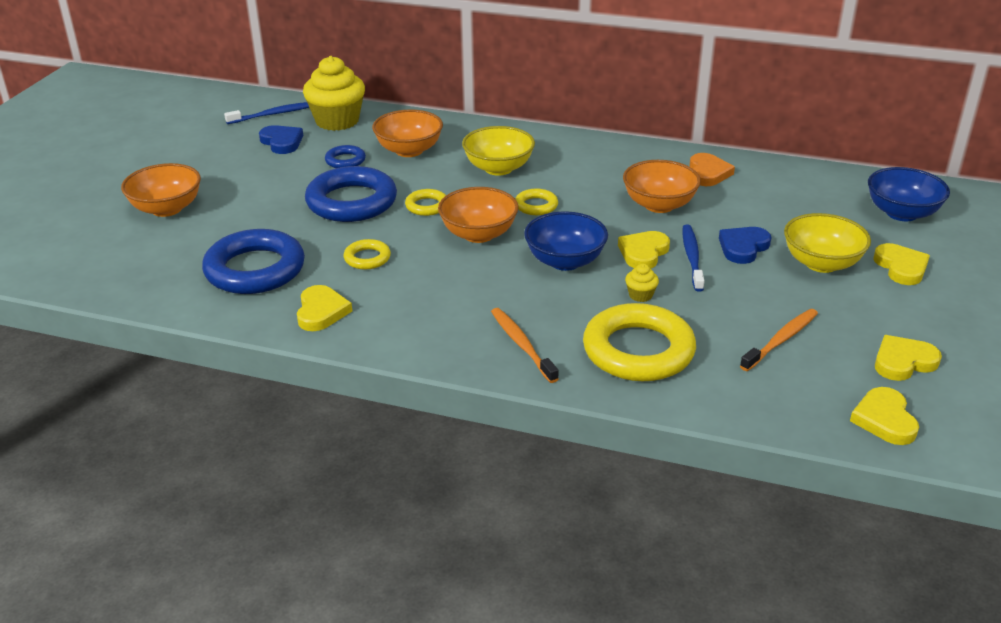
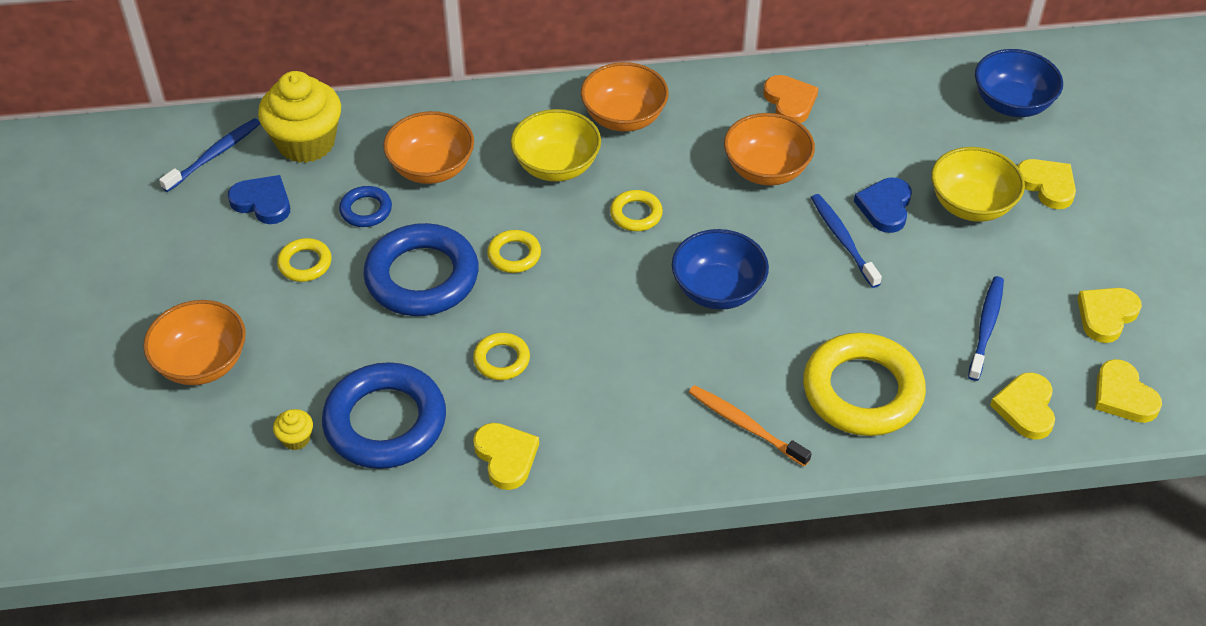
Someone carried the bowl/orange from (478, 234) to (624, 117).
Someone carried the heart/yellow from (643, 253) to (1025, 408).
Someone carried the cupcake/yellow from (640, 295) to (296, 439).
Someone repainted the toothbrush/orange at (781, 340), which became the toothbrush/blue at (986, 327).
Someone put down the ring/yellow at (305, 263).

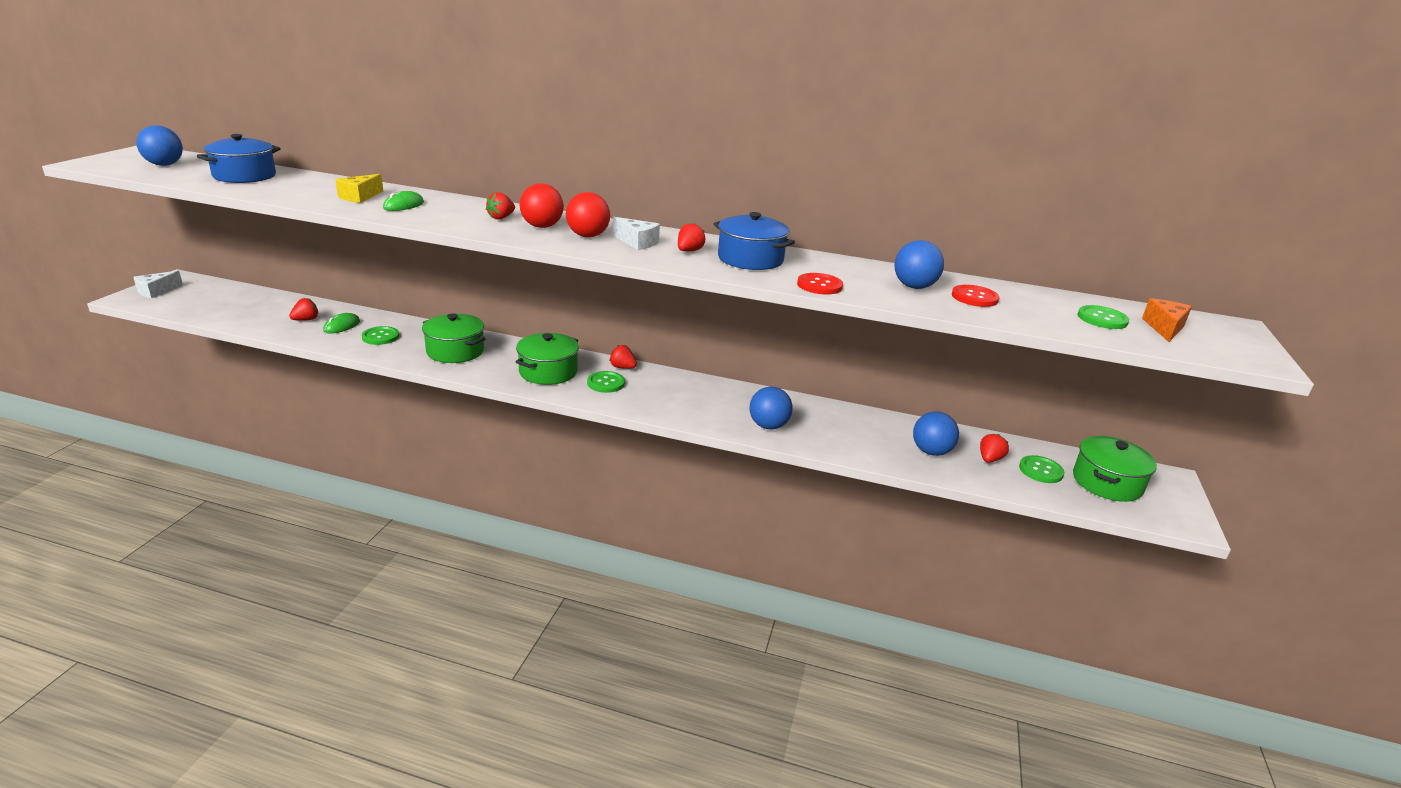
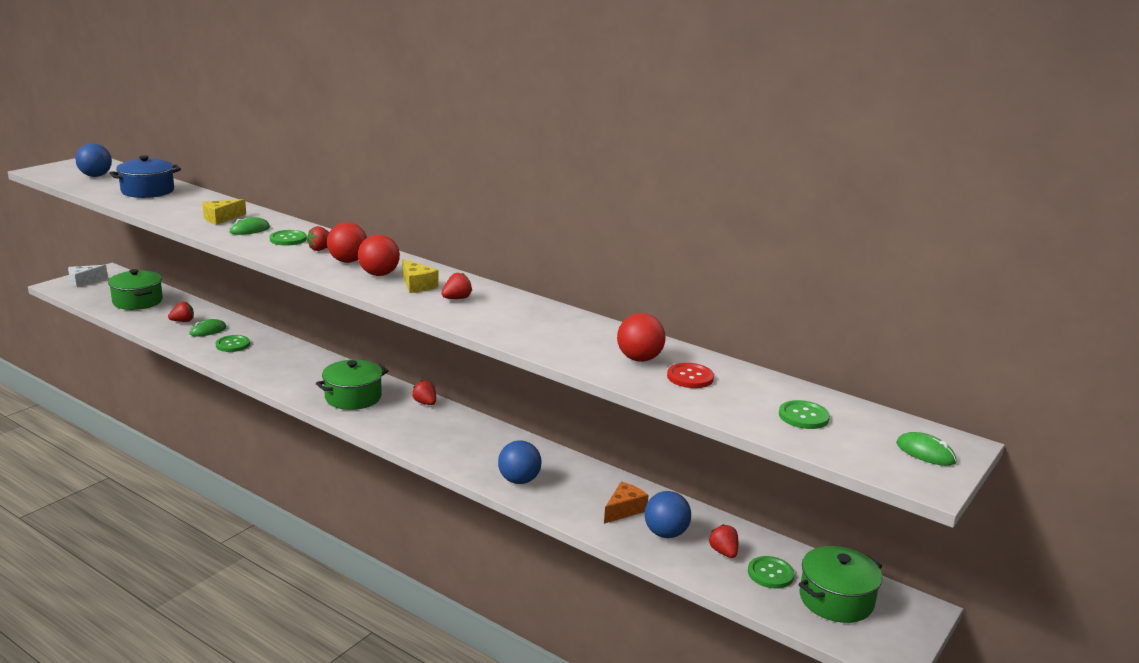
Someone carried the pot/green from (455, 351) to (137, 301).
Someone carried the button/green from (606, 383) to (288, 239).
Someone repainted the cheese/white at (637, 242), which became the cheese/yellow at (417, 285).
Someone took away the pot/blue at (750, 259).
Someone took away the button/red at (819, 285).
Someone repainted the ball/blue at (914, 287), which became the ball/red at (639, 359).
Someone rotated the strawberry/red at (989, 459) by 75 degrees counterclockwise.
Someone carried the cheese/orange from (1164, 328) to (624, 510).
Someone put down the mouse/green at (925, 453).

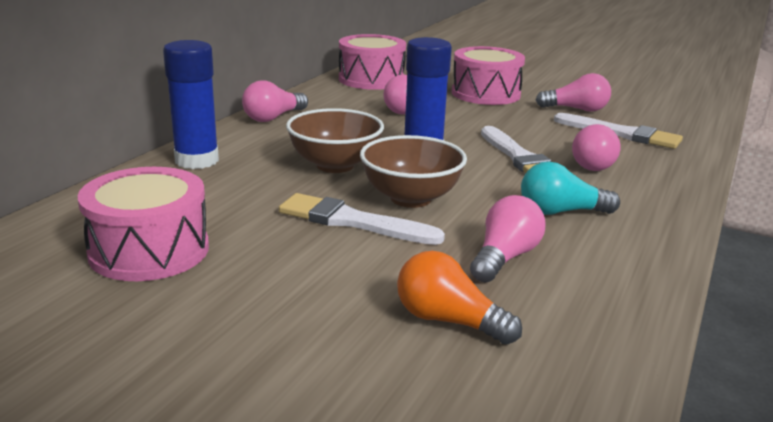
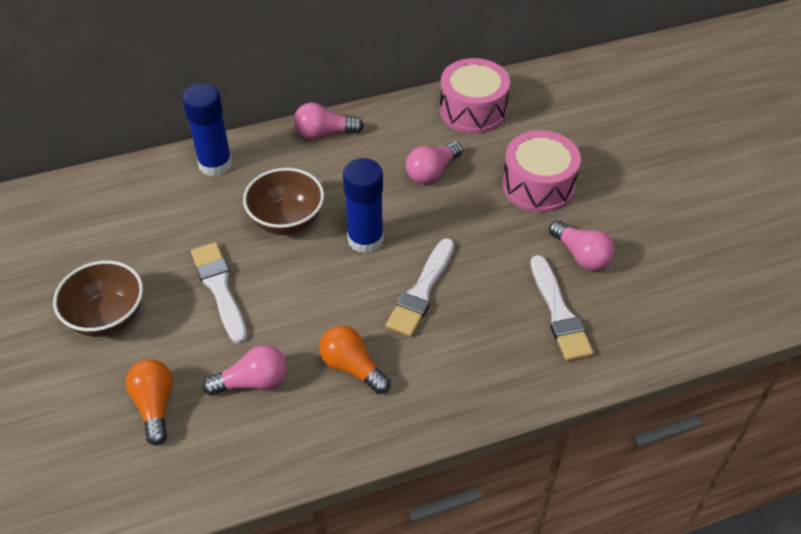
Someone took away the drum/pink at (149, 250).
Someone carried the bowl/brown from (411, 198) to (108, 317).
Someone repainted the light bulb/turquoise at (560, 212), which became the light bulb/orange at (352, 367).
Someone took away the light bulb/pink at (590, 163).

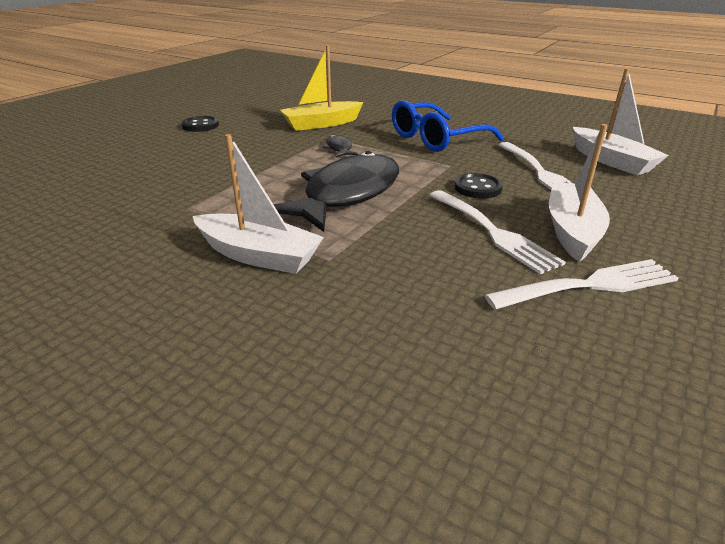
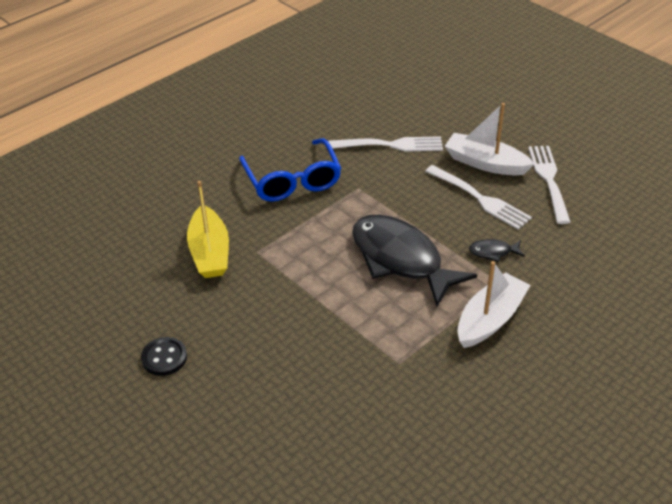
Someone carried the fish/black from (339, 149) to (493, 252).
Someone rotated the fork/white at (491, 231) by 60 degrees clockwise.
Someone took away the button/black at (477, 188).
Someone took away the boat/white at (611, 161).

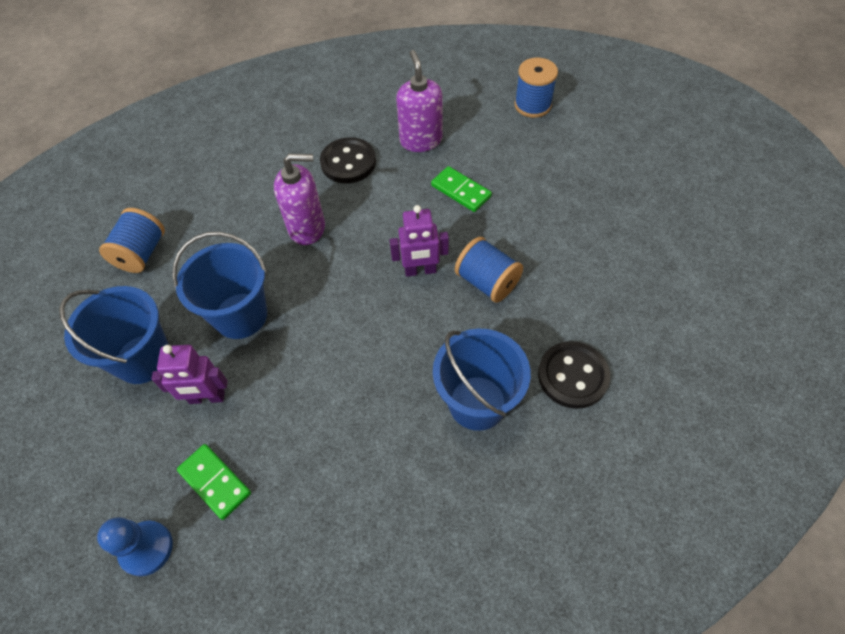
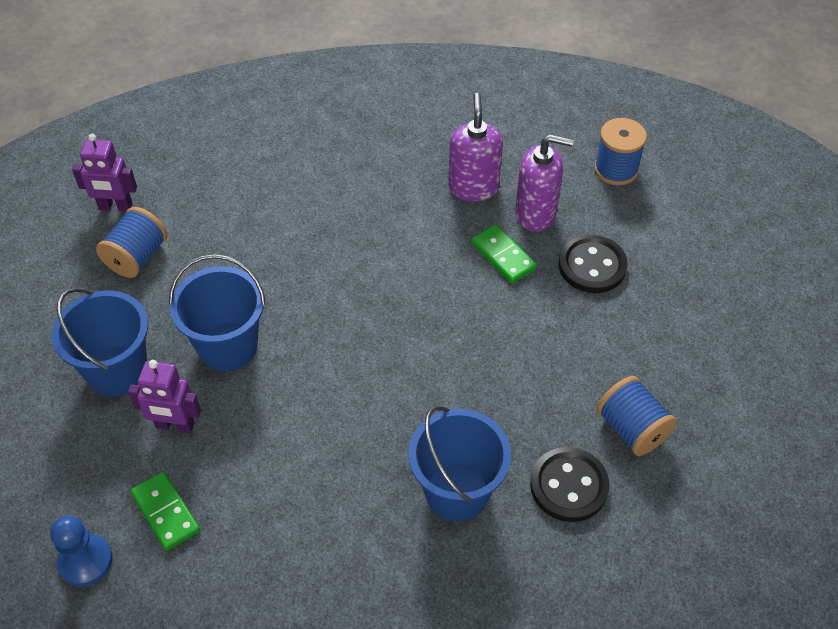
Someone carried the soap dispenser/purple from (307, 228) to (536, 213).
Someone carried the button/black from (348, 162) to (592, 266).
Someone carried the robot/purple from (420, 270) to (115, 207).
Someone carried the spool/blue from (487, 282) to (632, 429).

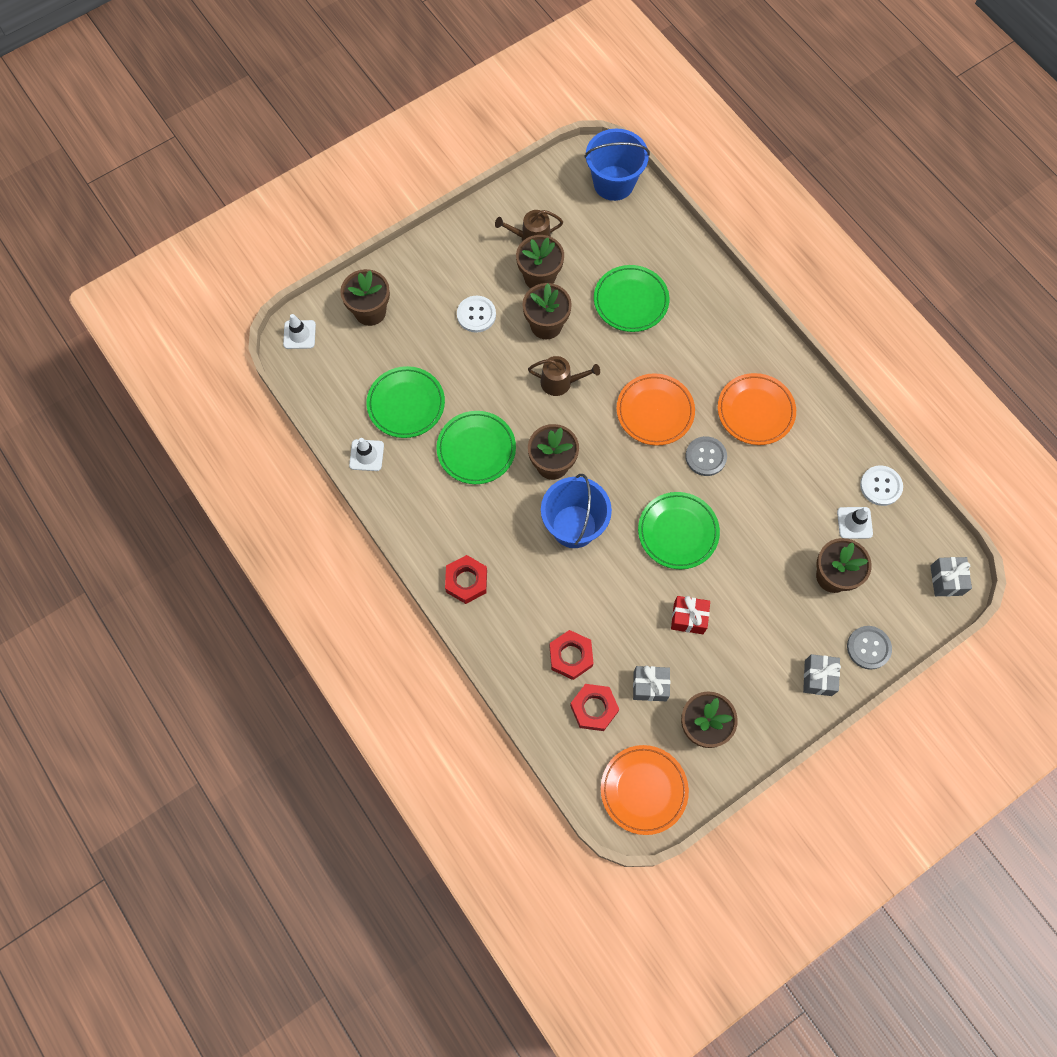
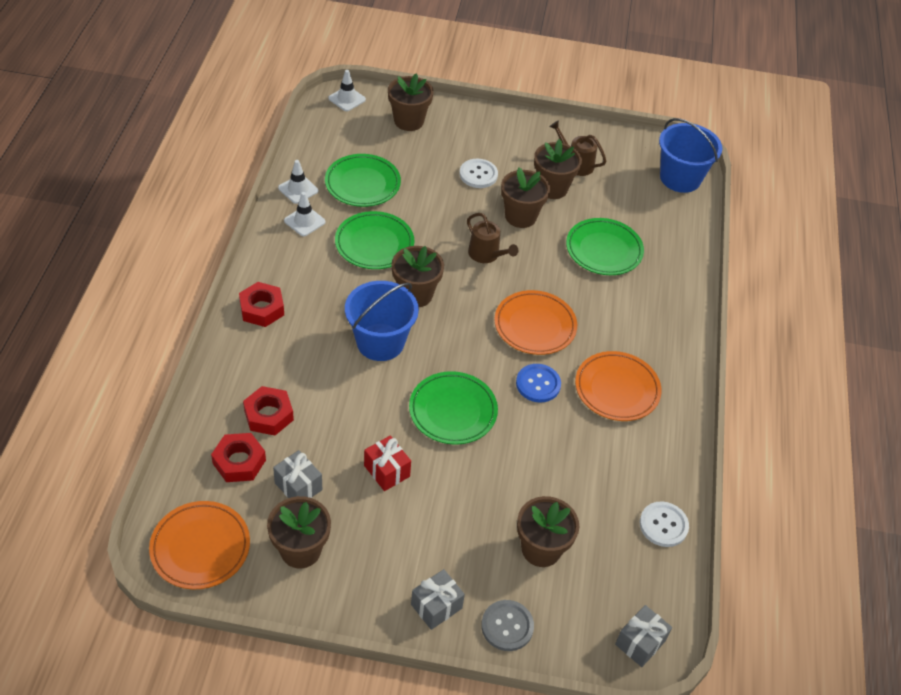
Someone repainted the button/grey at (705, 457), which became the button/blue at (538, 384).
Someone carried the traffic cone/white from (854, 523) to (304, 221).

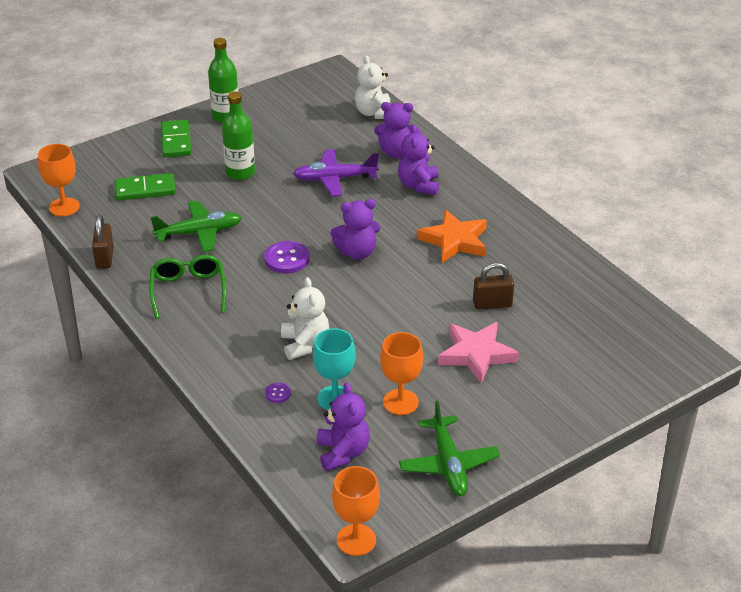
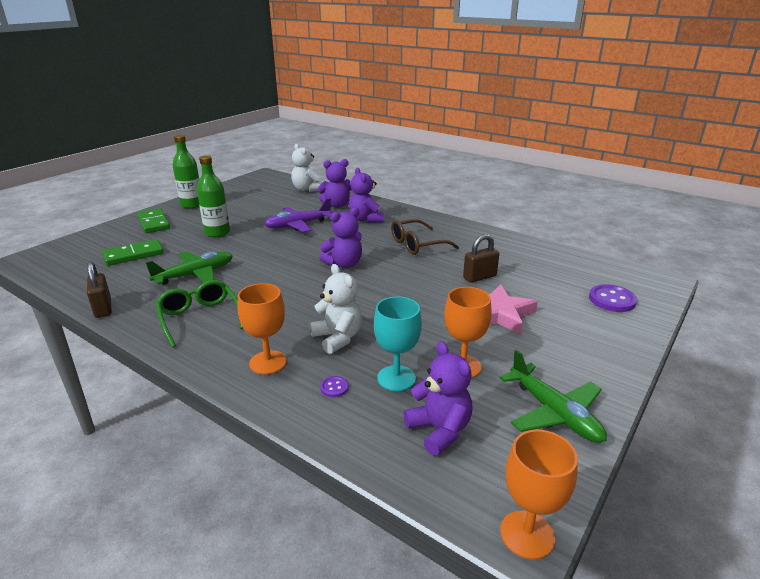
Someone carried the goblet/orange from (64, 207) to (268, 362).
Someone carried the button/purple from (287, 259) to (612, 300).
Someone swapped the star/orange at (454, 241) for the glasses/brown at (417, 244).

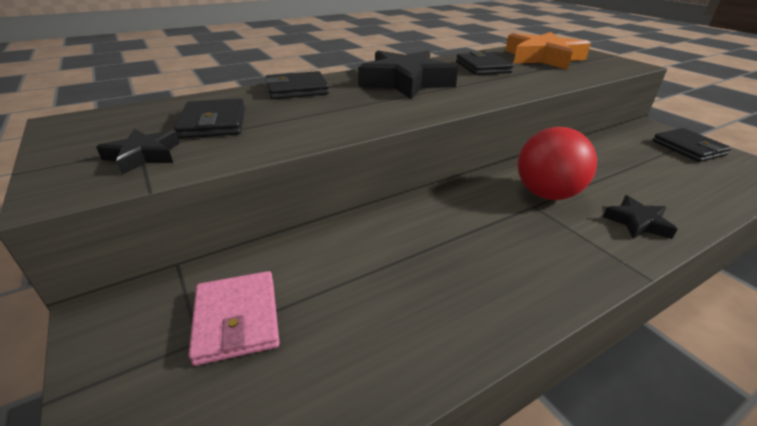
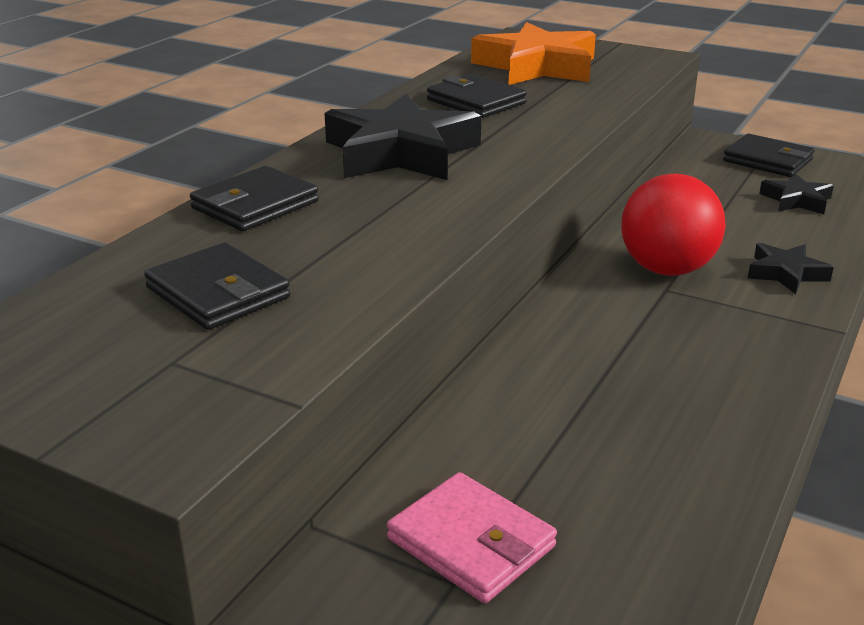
Someone carried the star/black from (143, 156) to (796, 200).

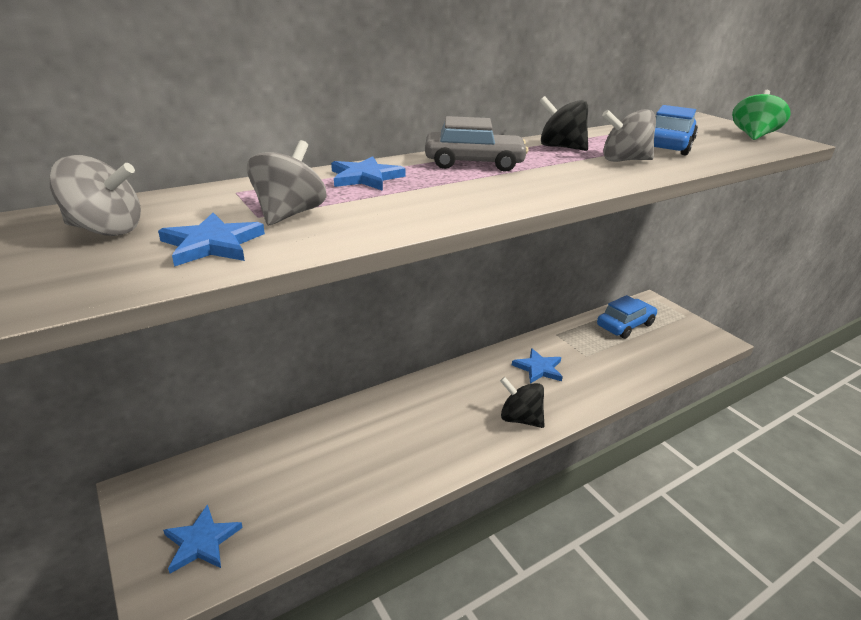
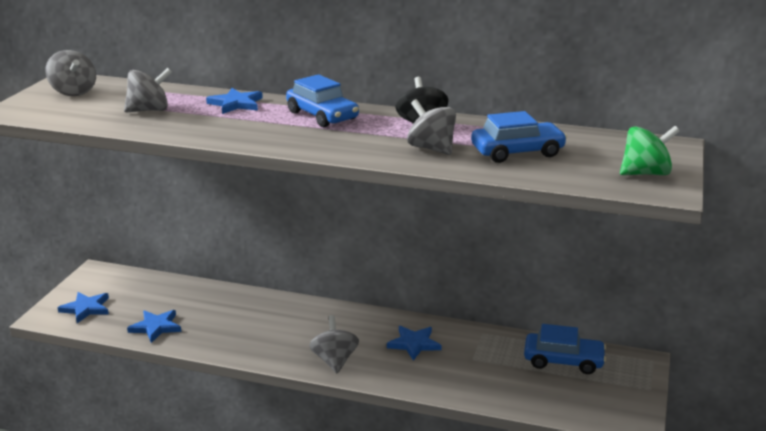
Someone carried the star/blue from (212, 244) to (156, 327).
Someone repainted the car/grey at (474, 163), which became the car/blue at (322, 116).
Someone repainted the spinning top/black at (520, 419), which became the spinning top/grey at (334, 361).

